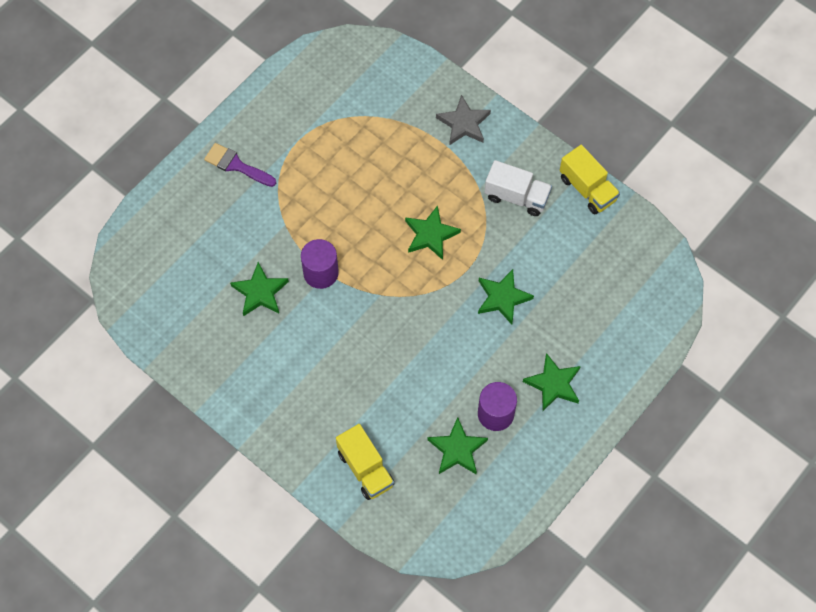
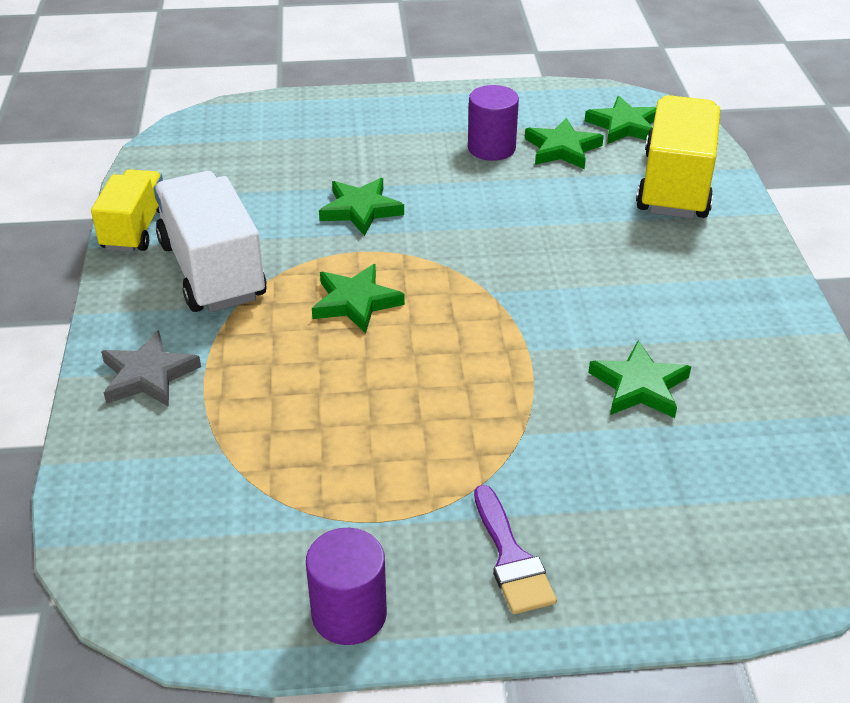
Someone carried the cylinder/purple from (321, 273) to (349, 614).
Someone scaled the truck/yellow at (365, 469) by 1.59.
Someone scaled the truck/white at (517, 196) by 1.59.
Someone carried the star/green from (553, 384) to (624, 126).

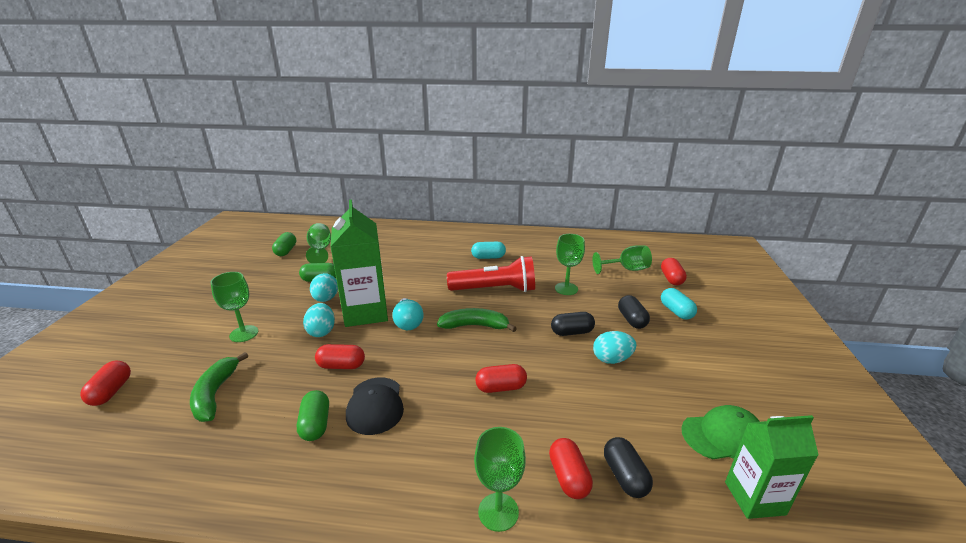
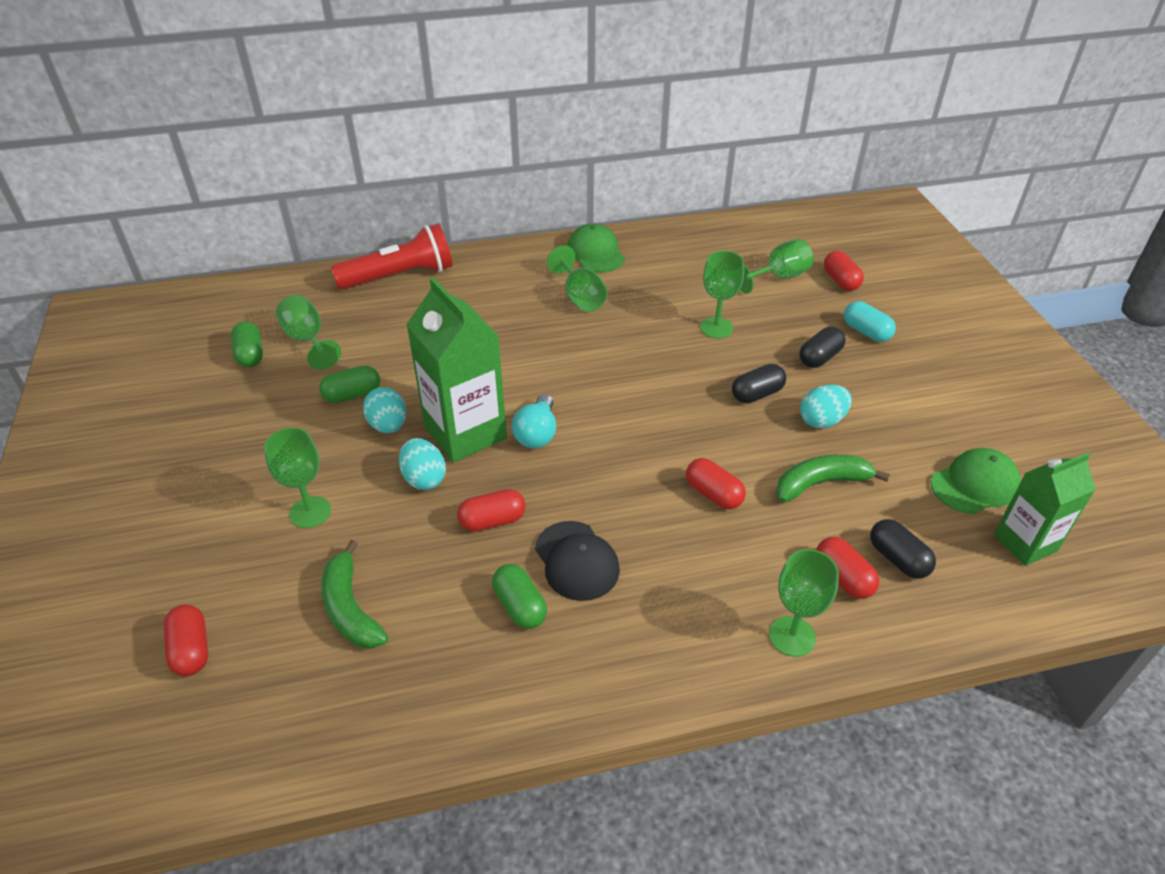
Someone rotated the light bulb/turquoise at (408, 322) by 45 degrees clockwise.
Someone carried the banana/green from (475, 326) to (820, 483).
Someone carried the flashlight/red from (495, 289) to (400, 276).
Someone swapped the capsule/turquoise at (488, 257) for the goblet/green at (580, 297).
Someone rotated the capsule/red at (501, 387) by 75 degrees clockwise.
Someone rotated the capsule/black at (631, 320) by 75 degrees clockwise.
Someone put down the cap/green at (596, 253).

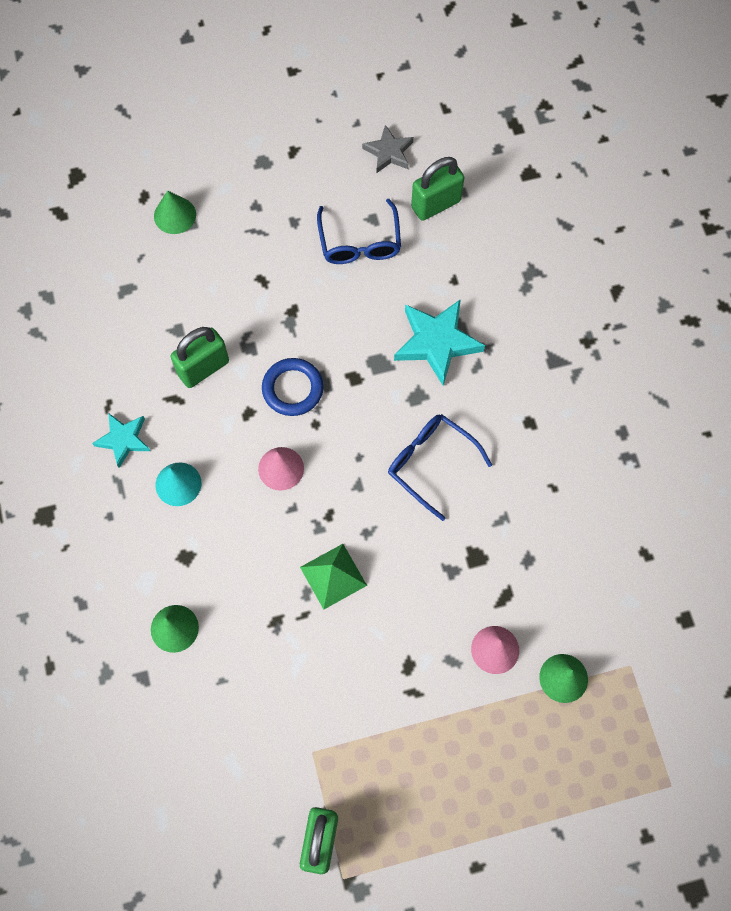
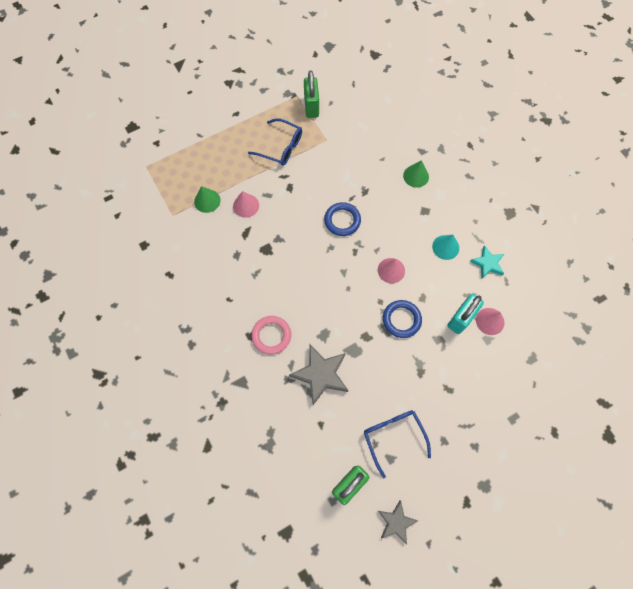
Someone took away the cone/green at (175, 215).
Someone repainted the padlock/green at (203, 368), which became the padlock/turquoise at (460, 319).
Someone swapped the pyramid/green at (333, 576) for the ring/blue at (342, 220).
Someone carried the glasses/blue from (431, 463) to (281, 147).
Someone repainted the star/turquoise at (436, 342), which became the star/grey at (321, 374).
Someone put down the ring/pink at (271, 335).
Someone put down the cone/pink at (490, 321).

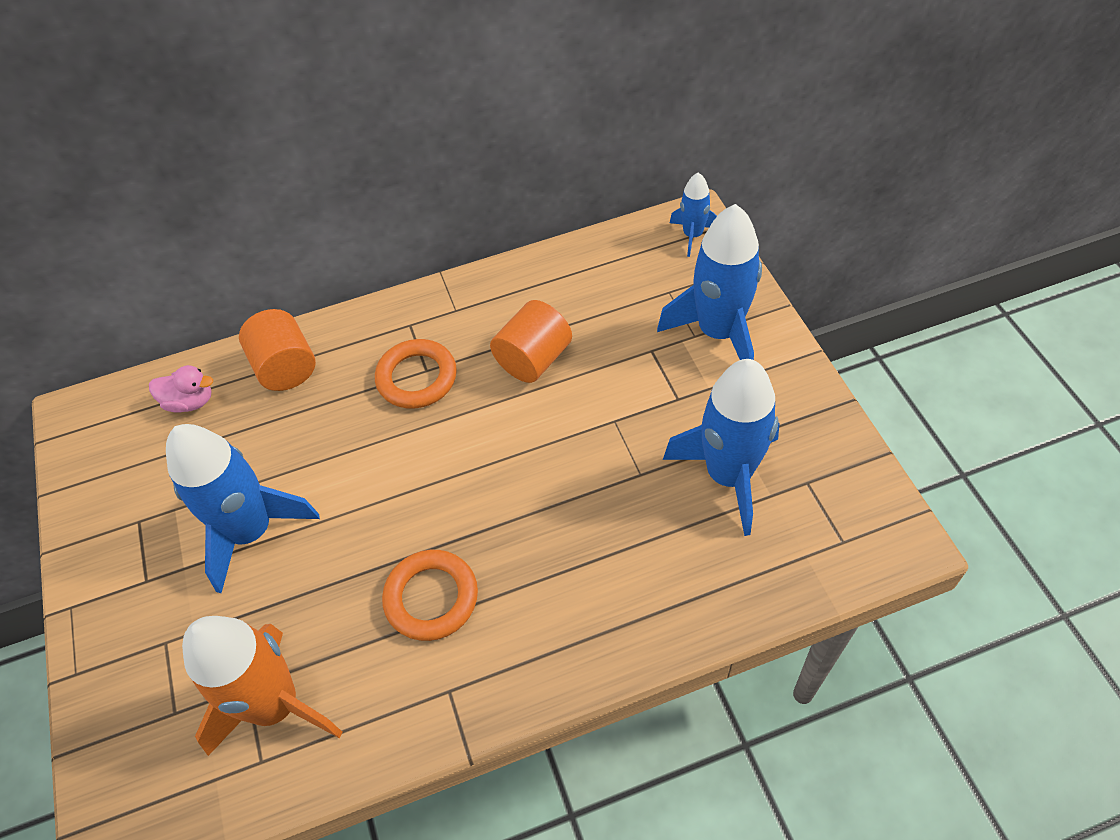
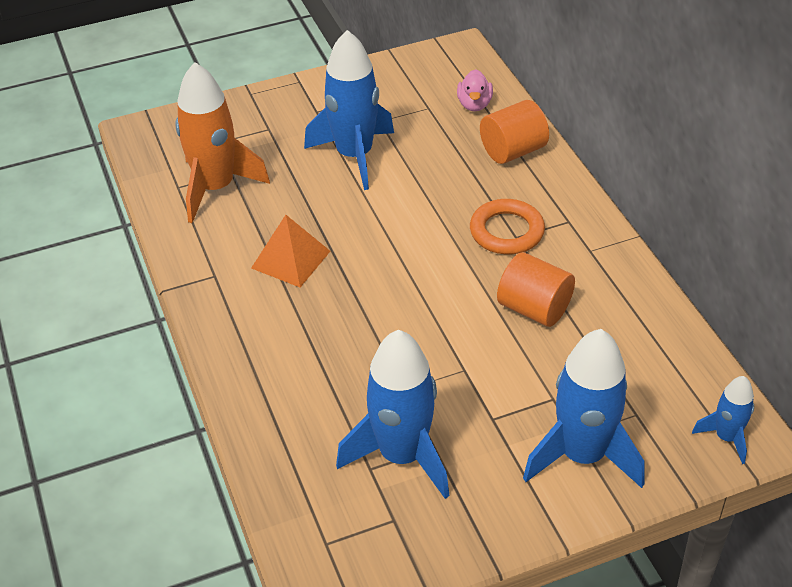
Someone swapped the ring/orange at (431, 598) for the pyramid/orange at (291, 259).

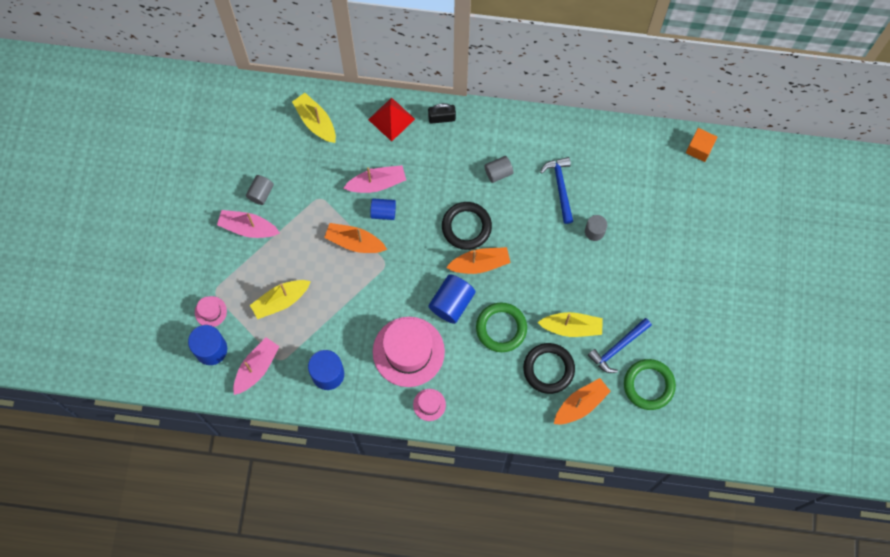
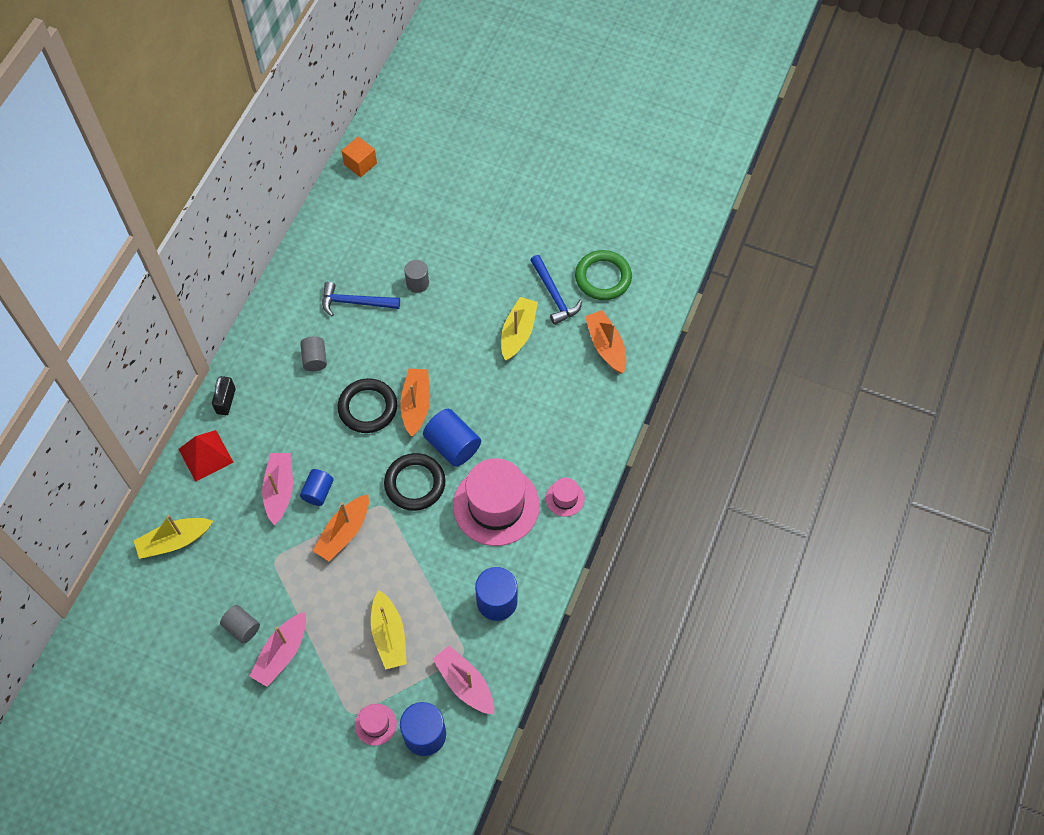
Someone took away the ring/green at (501, 328).
Someone carried the ring/black from (548, 369) to (415, 484).

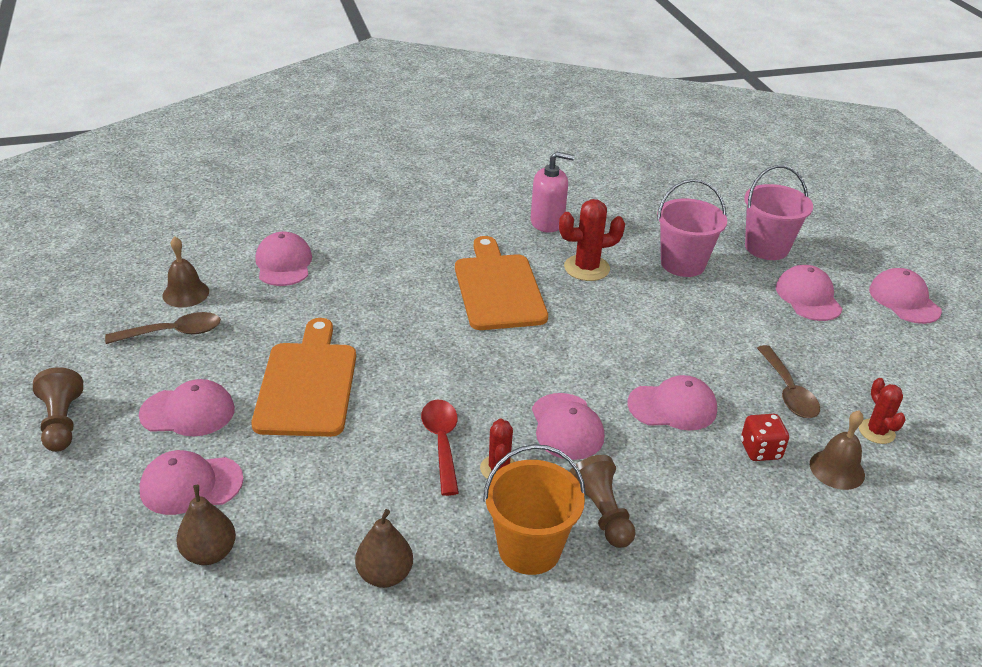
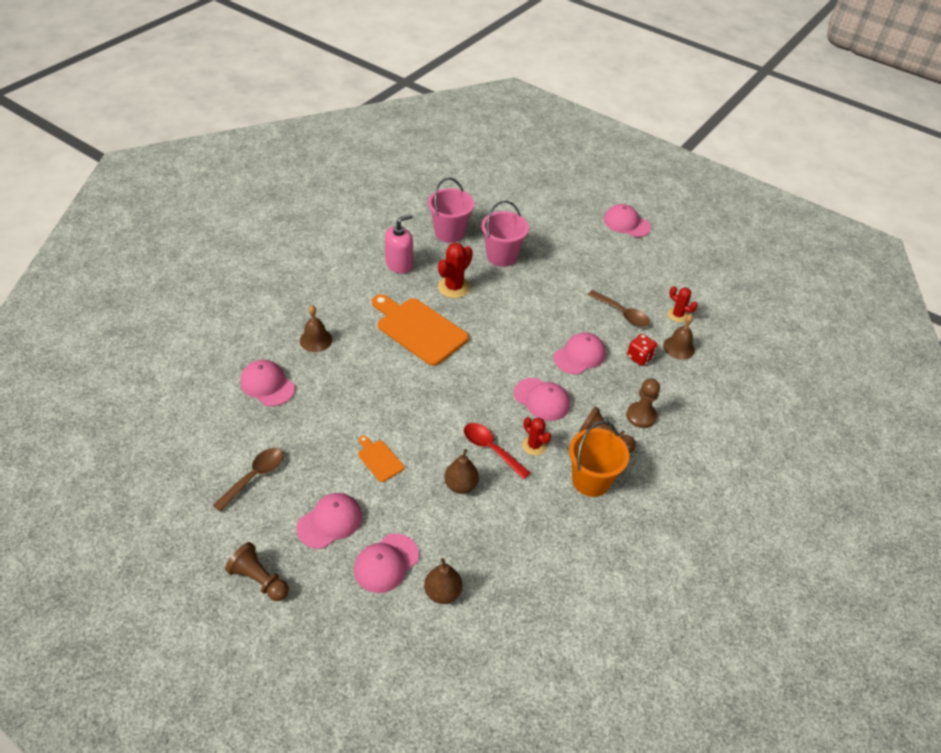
Someone carried the bell/brown from (186, 293) to (316, 340).
Someone scaled the cutting board/orange at (307, 384) by 0.47.
Someone carried the pear/brown from (385, 575) to (461, 485).
Someone carried the bucket/pink from (766, 248) to (449, 233).
Someone took away the cap/pink at (808, 297).
Someone put down the pawn/brown at (641, 416).

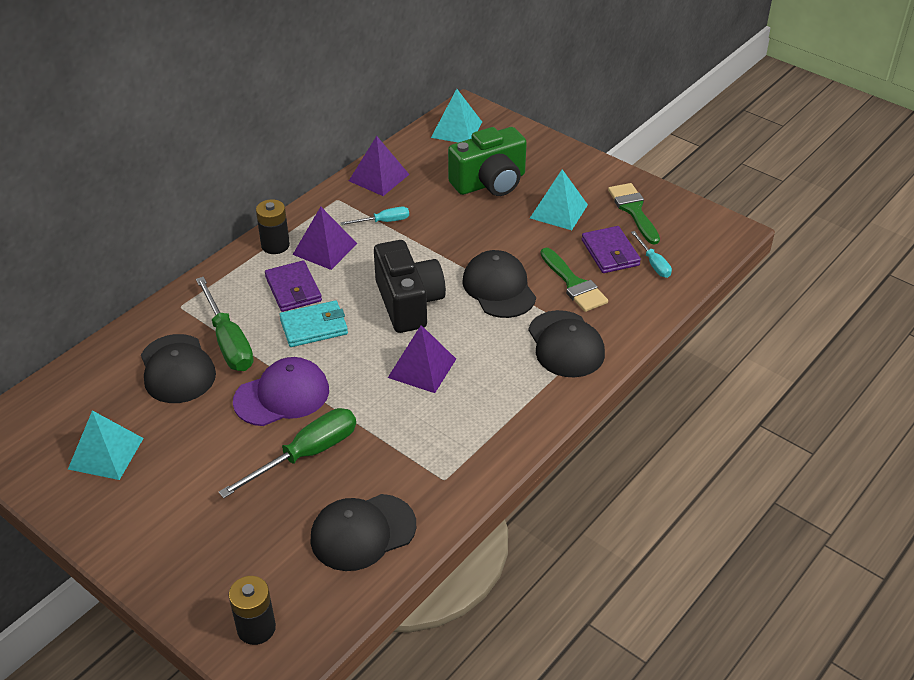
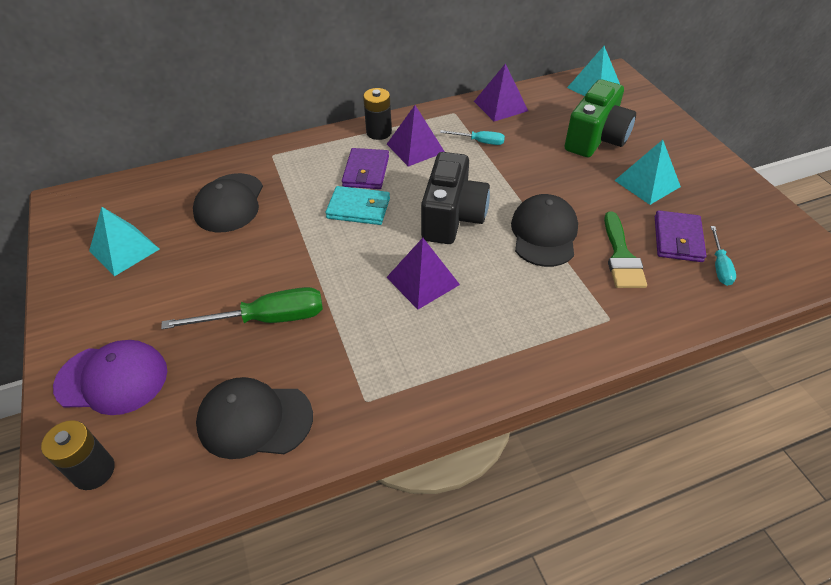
Someone took away the screwdriver/green at (228, 342).
Someone carried the cap/purple from (282, 395) to (112, 379).
Someone rotated the camera/green at (490, 183) by 60 degrees counterclockwise.
Someone took away the cap/black at (566, 344).
Someone took away the brush/green at (633, 210).

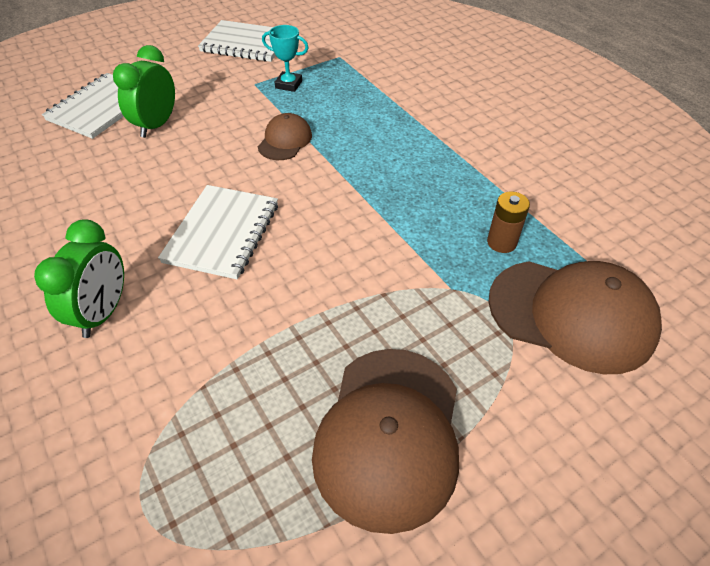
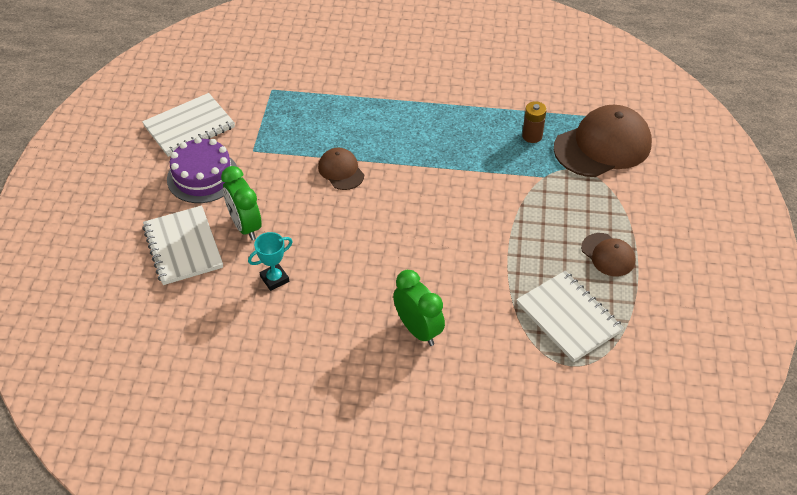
Someone carried the notebook/white from (222, 233) to (568, 317).
Someone carried the trophy/turquoise from (288, 84) to (274, 279).
Someone scaled the cap/brown at (389, 434) by 0.52.
Someone put down the cake/purple at (203, 176).

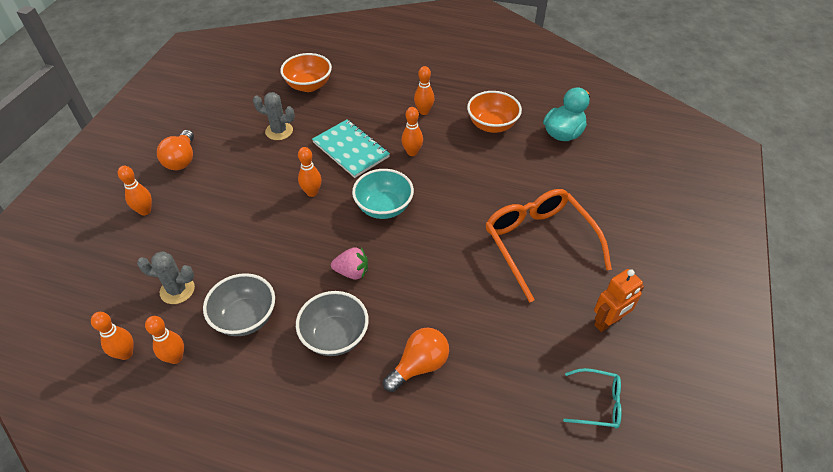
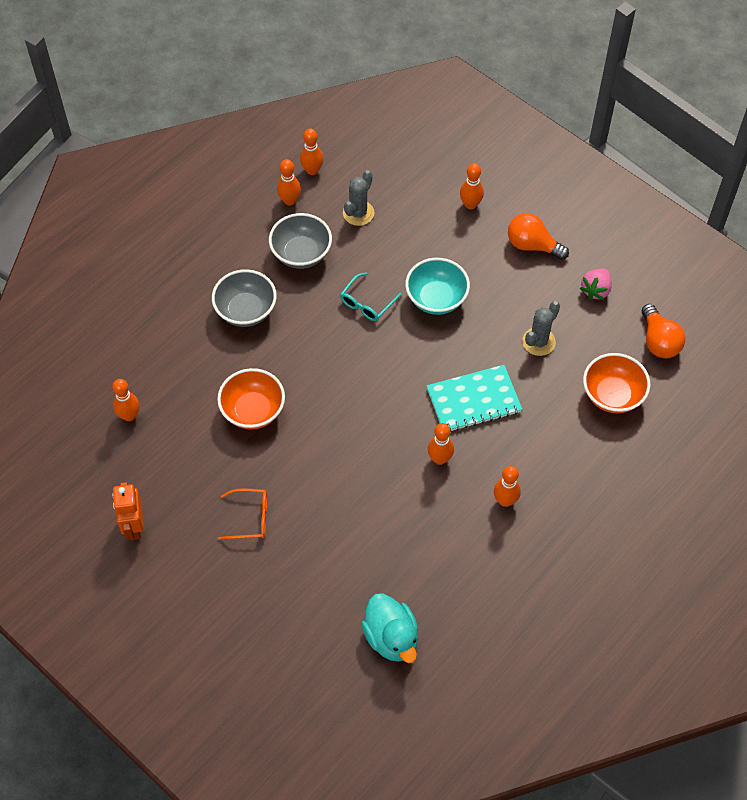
Someone carried the bowling pin/orange from (312, 192) to (129, 415).
Someone carried the strawberry/pink from (352, 272) to (595, 290).
Someone carried the bowl/turquoise from (384, 207) to (436, 299).
Someone carried the light bulb/orange from (419, 365) to (659, 341).
Someone carried the bowl/orange from (492, 125) to (253, 411).
Someone scaled the glasses/orange at (538, 243) by 0.48.
Someone carried the glasses/turquoise from (598, 403) to (367, 303).

